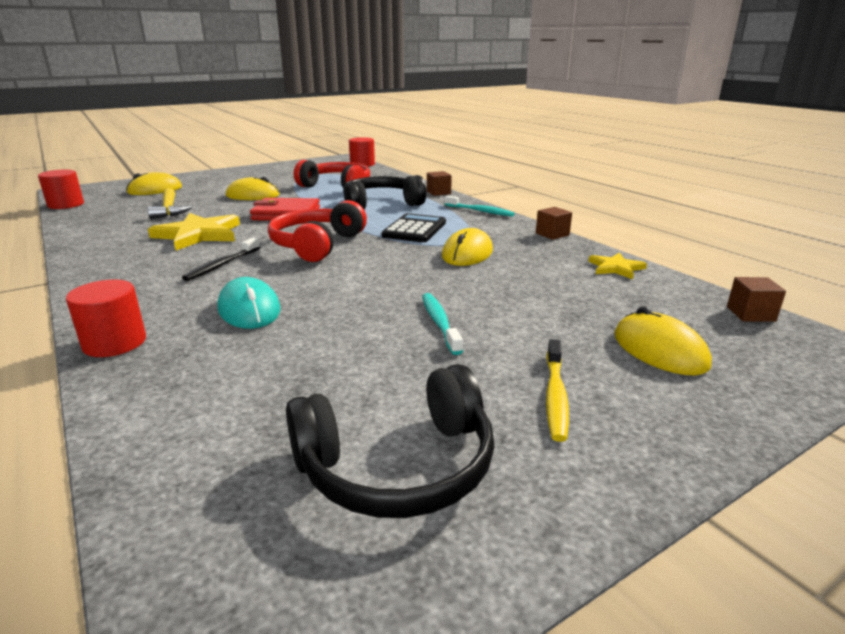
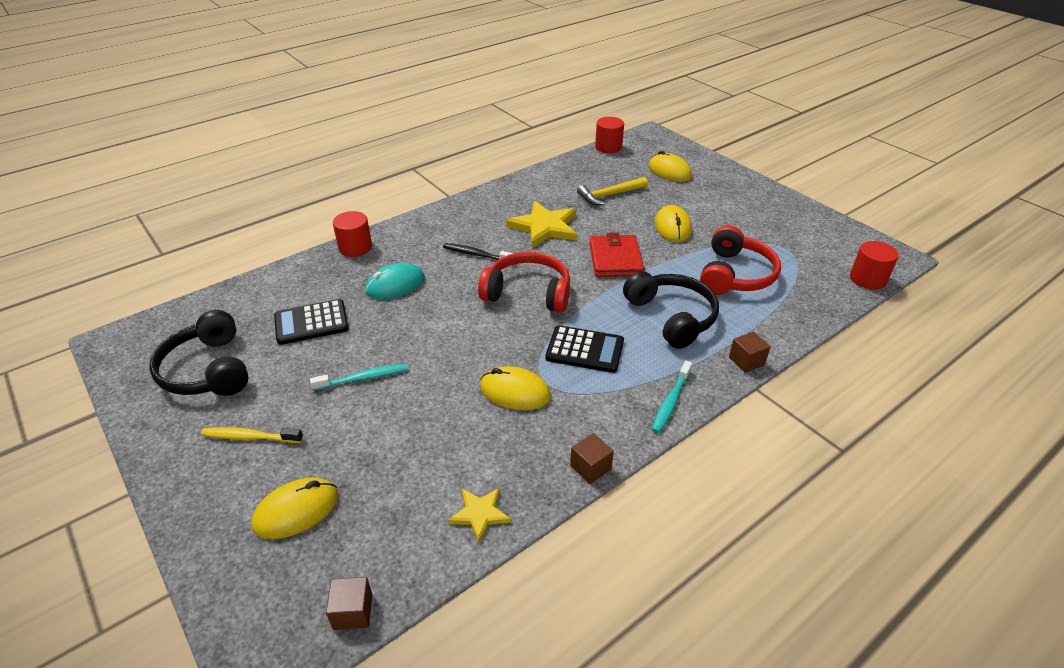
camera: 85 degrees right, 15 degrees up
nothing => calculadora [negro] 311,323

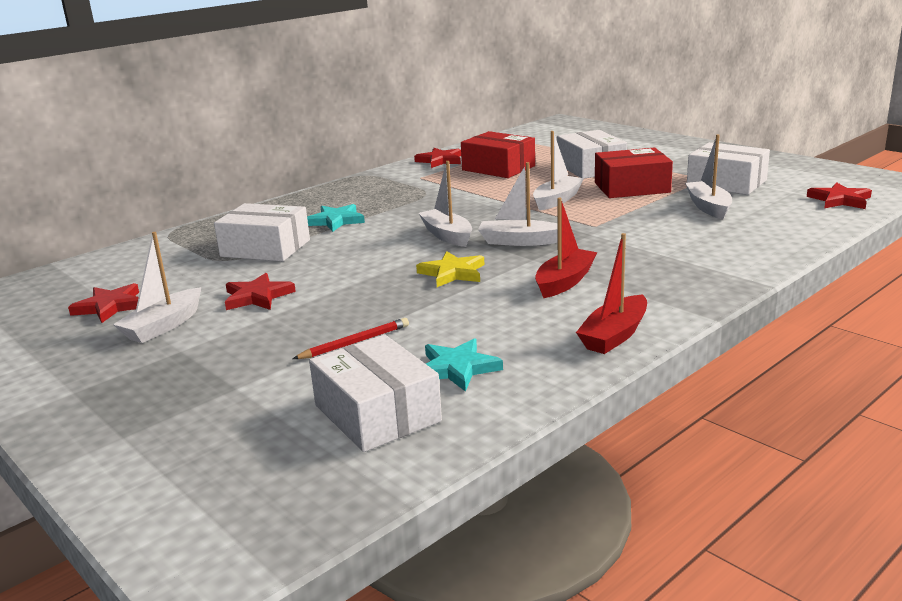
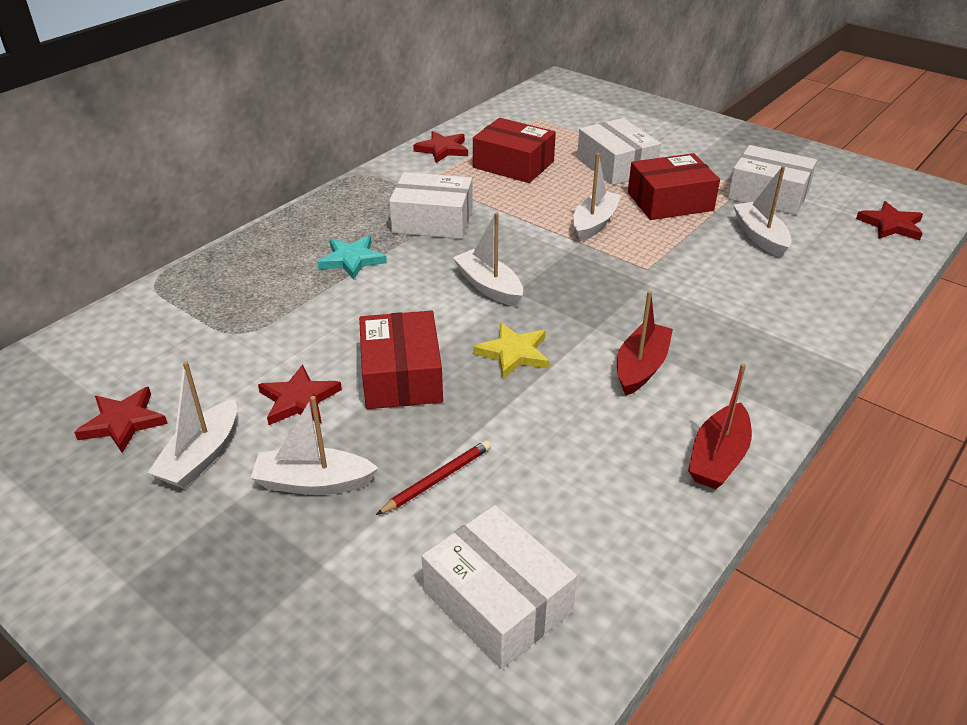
camera: 10 degrees left, 15 degrees up
caja [blanco] 265,248 => caja [blanco] 432,221, moved
estrella [turquesa] 457,368 => nothing
barco [blanco] 519,241 => barco [blanco] 313,482, moved
nothing => caja [rojo] 401,376

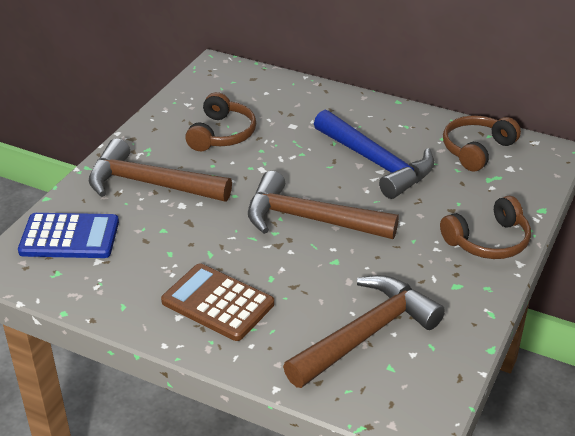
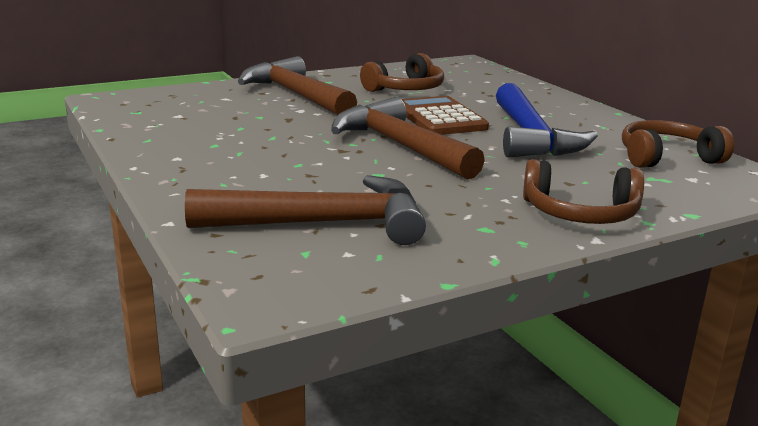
camera: 35 degrees right, 15 degrees down
calculadora [azul] 69,237 => nothing
calculadora [marrón] 217,303 => calculadora [marrón] 439,118, moved

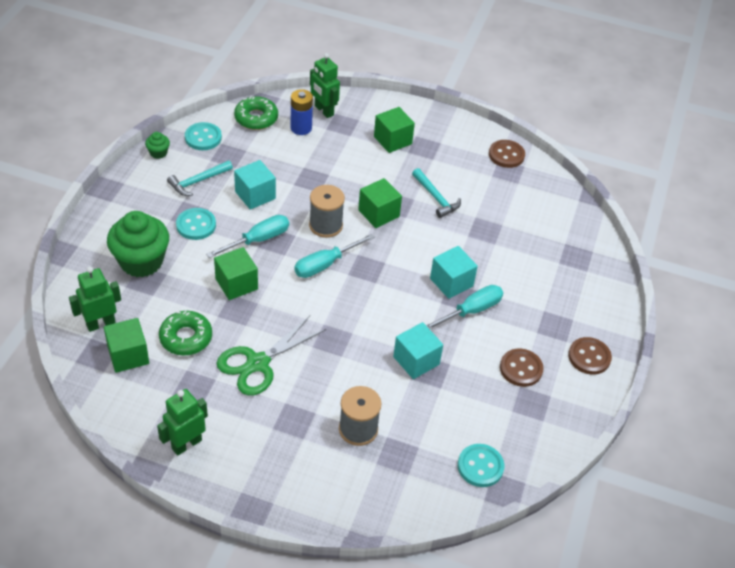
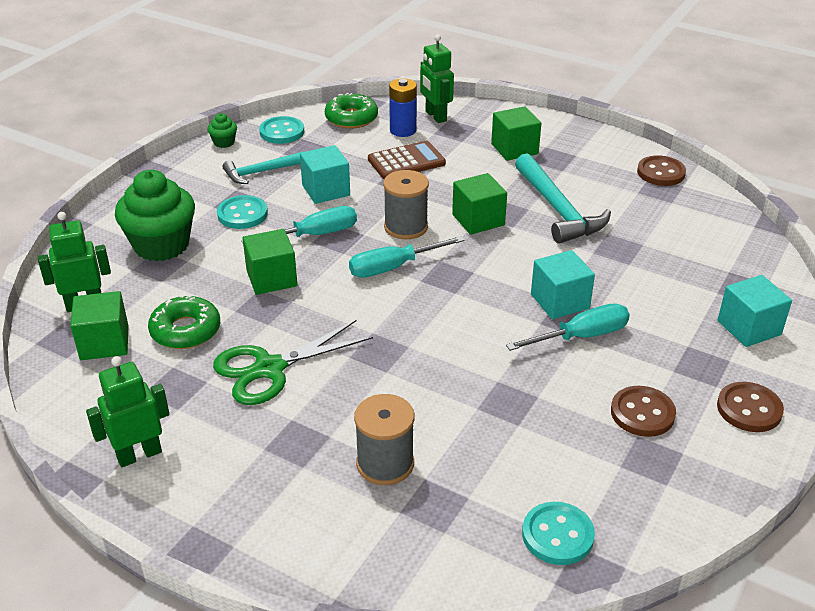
camera: 15 degrees right, 10 degrees down
cubo [turquesa] 416,360 => cubo [turquesa] 749,328, moved
martillo [turquesa] 436,198 => martillo [turquesa] 558,209, x1.62
nothing => calculadora [marrón] 406,161

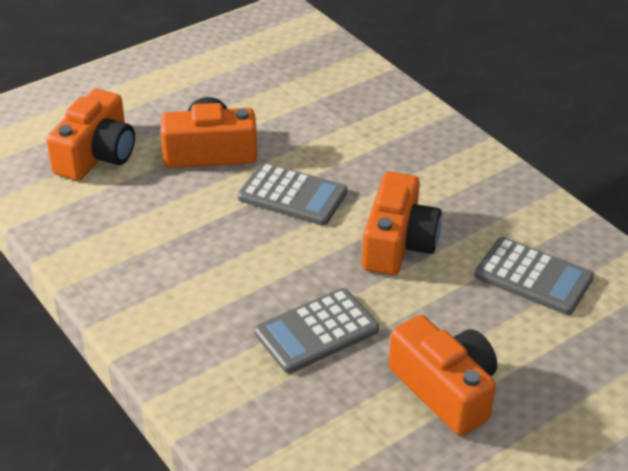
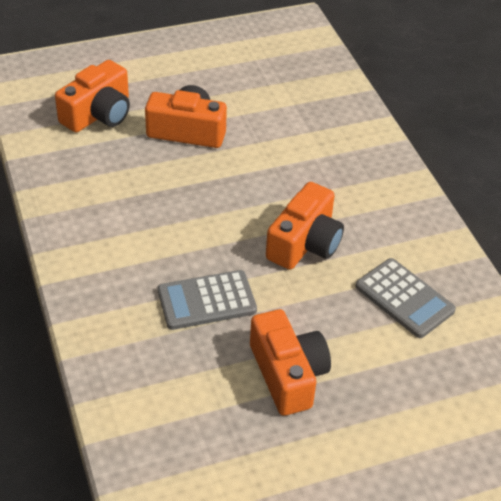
camera: 15 degrees right, 5 degrees up
calculadora [gris] 292,195 => nothing

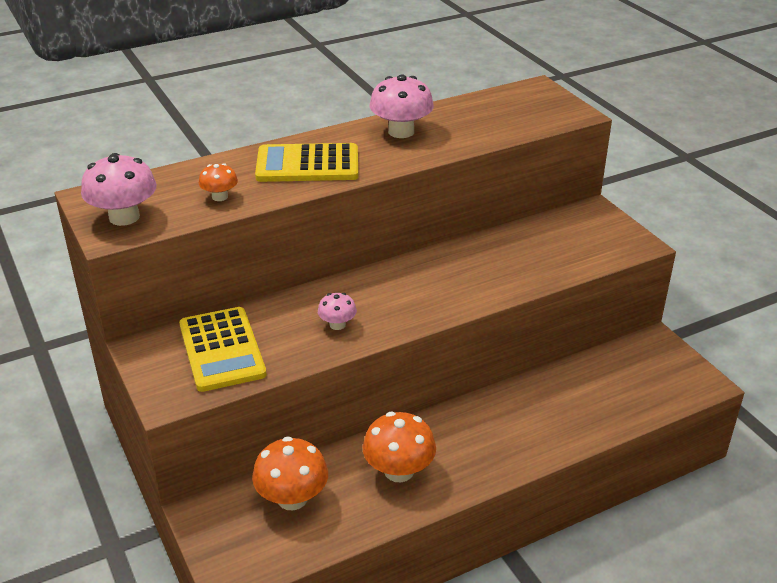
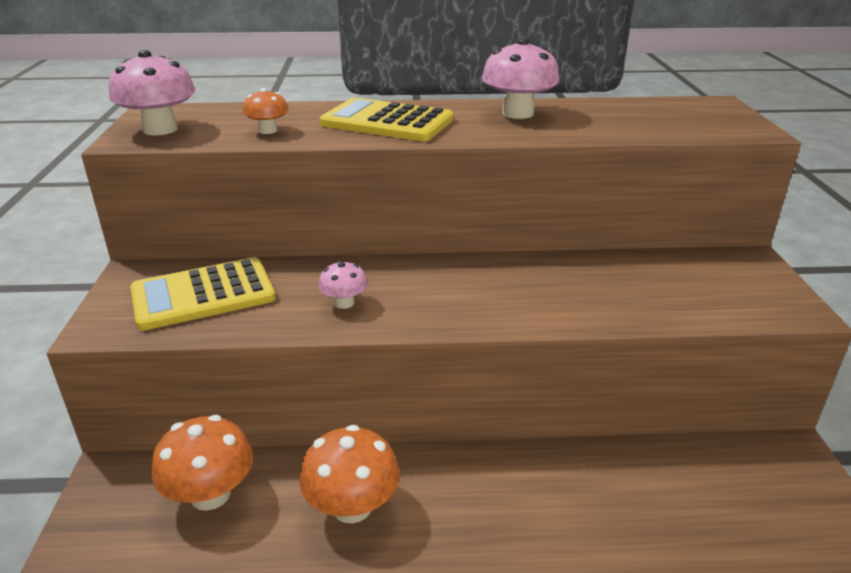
camera: 25 degrees right, 5 degrees down
calculadora [amarillo] 222,349 => calculadora [amarillo] 203,295, 60 degrees clockwise

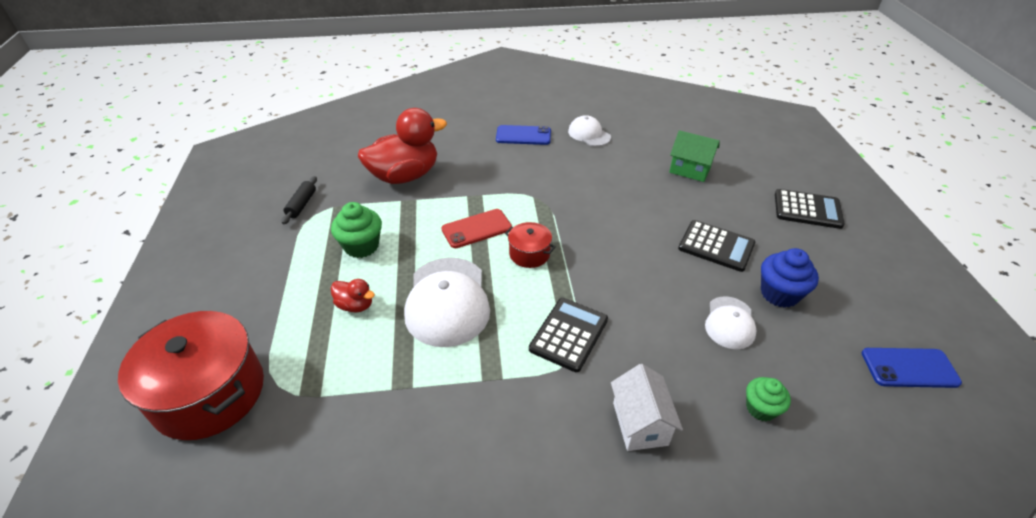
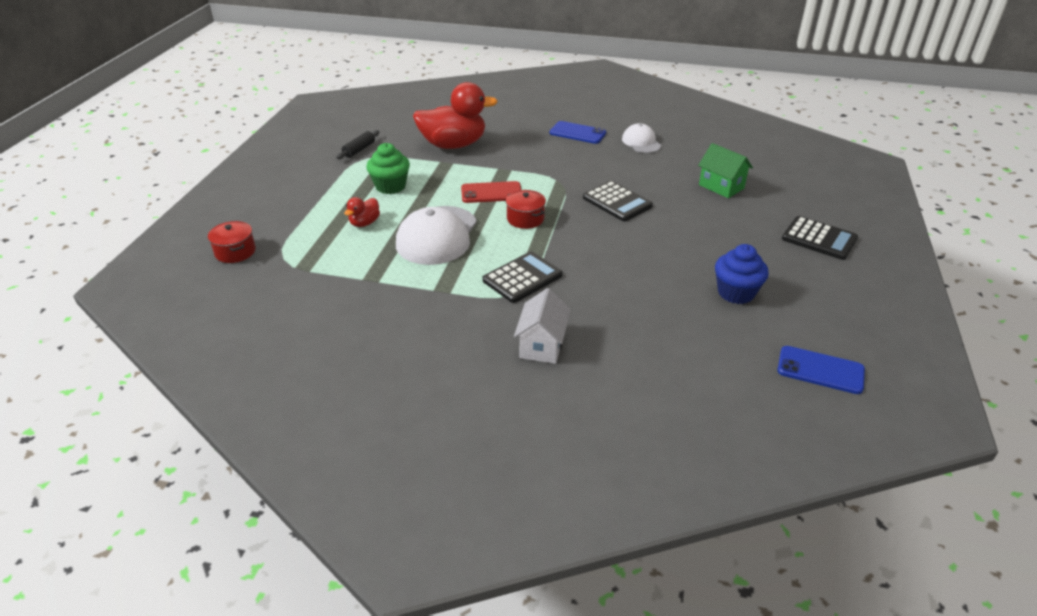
camera: 20 degrees right, 5 degrees down
olla [rojo] 209,393 => olla [rojo] 235,252, x0.48
pato [rojo] 355,305 => pato [rojo] 364,223, 75 degrees clockwise
calculadora [negro] 716,246 => calculadora [negro] 617,202, moved
gorra [blanco] 730,323 => nothing
magdalena [verde] 761,408 => nothing

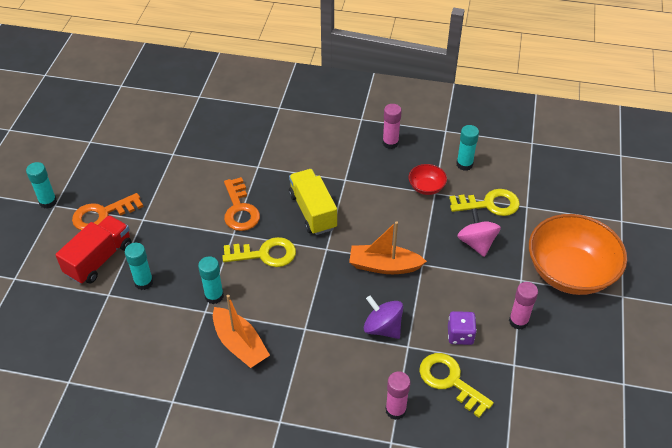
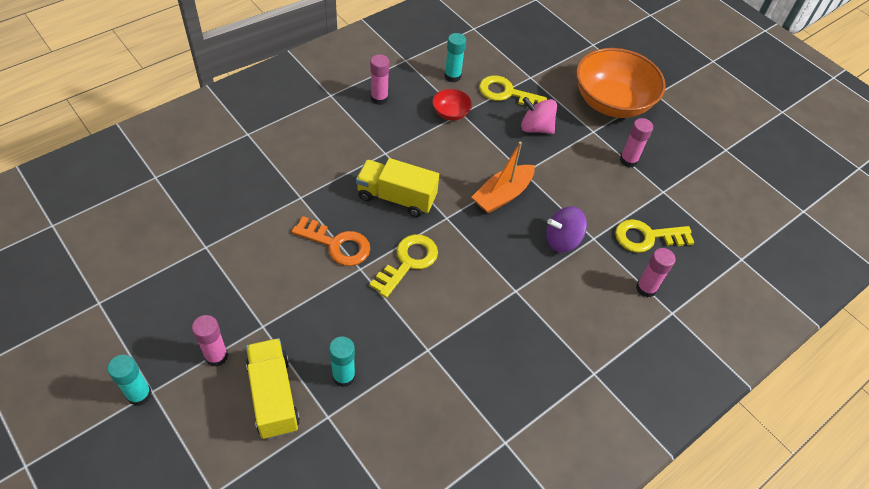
camera: 55 degrees left, 5 degrees up
camión [rojo] 99,259 => camión [amarillo] 273,396
llave [naranja] 102,214 => barra de pegamento [rosa] 216,356
barra de pegamento [turquesa] 214,296 => nothing
barco [naranja] 240,344 => nothing
dado [morado] 460,335 => nothing
llave [amarillo] 489,204 => llave [amarillo] 506,93, 105 degrees counterclockwise

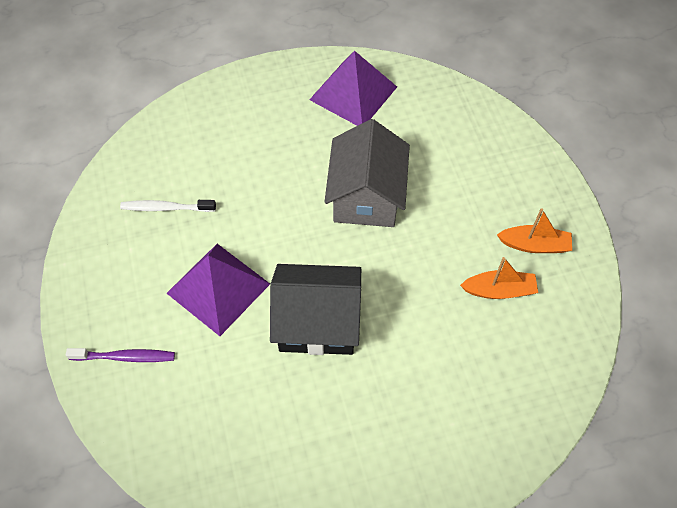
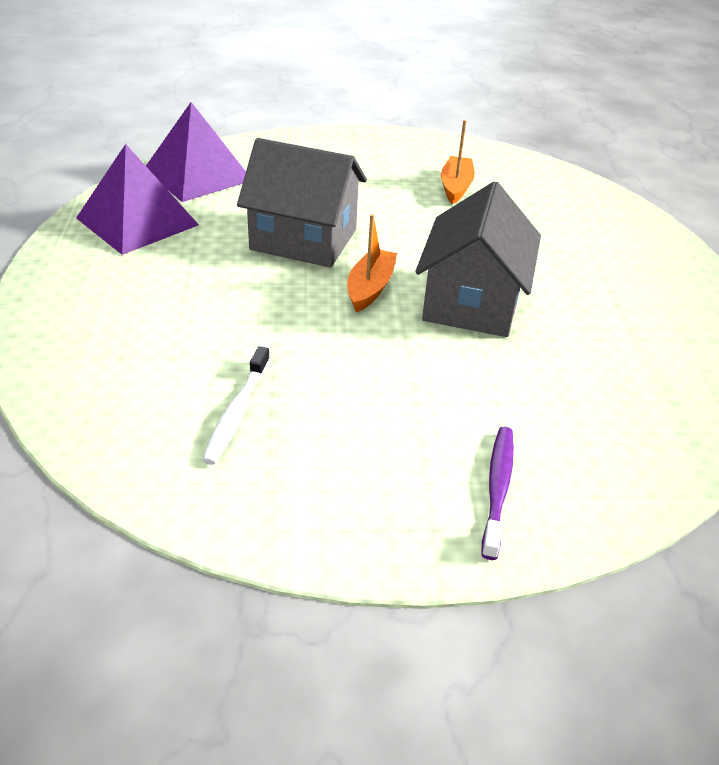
camera: 80 degrees left, 20 degrees down
pirámide [morado] 218,288 => pirámide [morado] 197,174, moved
casa [negro] 317,322 => casa [gris] 472,302
barco [naranja] 534,245 => barco [naranja] 370,288, moved

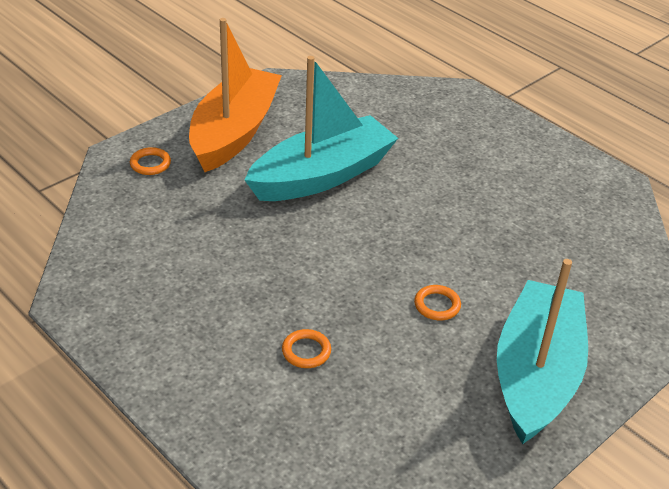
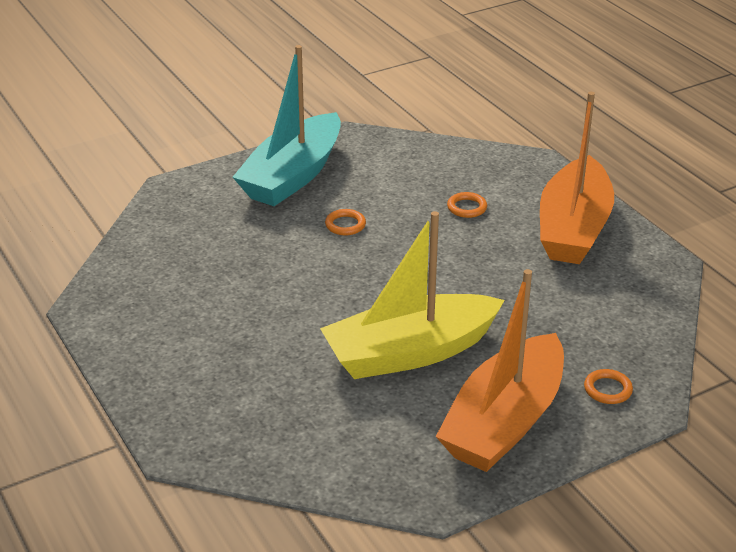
camera: 165 degrees left, 5 degrees down
barco [turquesa] 322,175 => barco [amarillo] 410,352
nothing => barco [naranja] 573,228

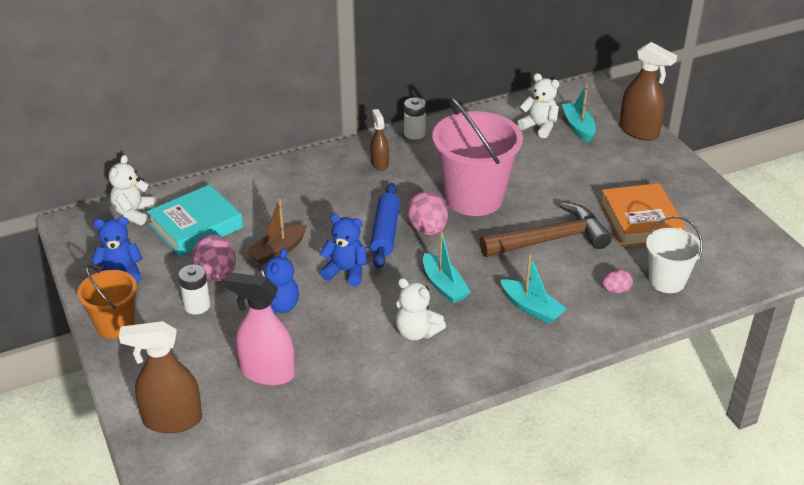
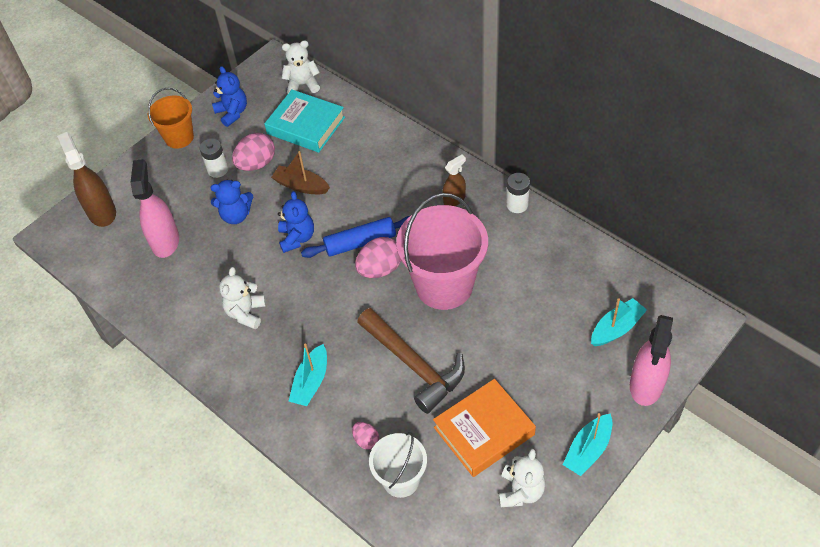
camera: 70 degrees right, 15 degrees up
barco [turquesa] 444,285 => barco [turquesa] 588,450, moved
osito [blanco] 539,127 => osito [blanco] 520,491, moved
pulverizador [marrón] 639,131 => pulverizador [rosa] 646,385

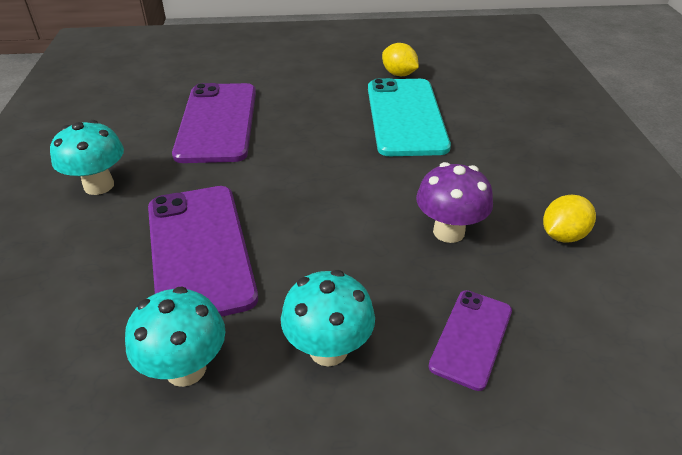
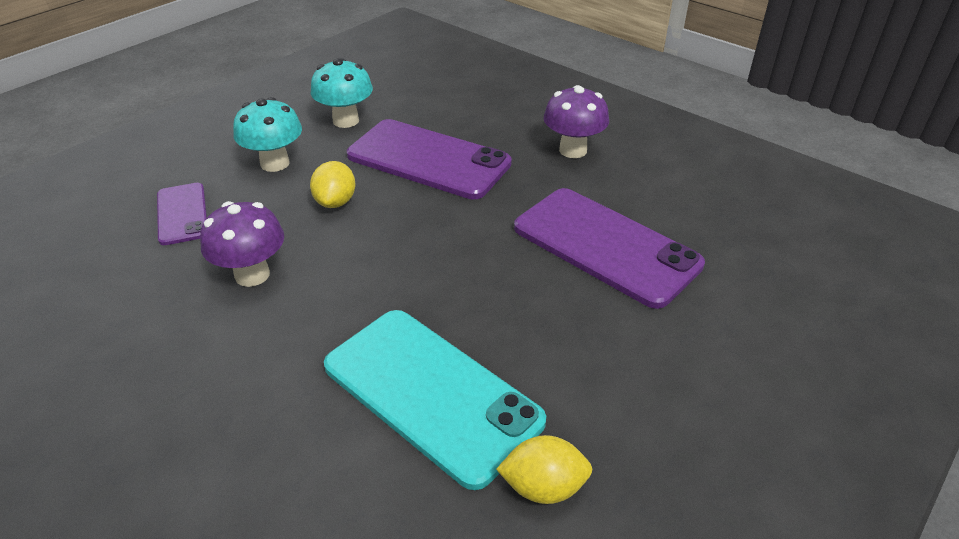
camera: 135 degrees right, 0 degrees up
seta [turquesa] 99,185 => seta [morado] 573,150
limón [amarillo] 563,235 => limón [amarillo] 335,202, moved

